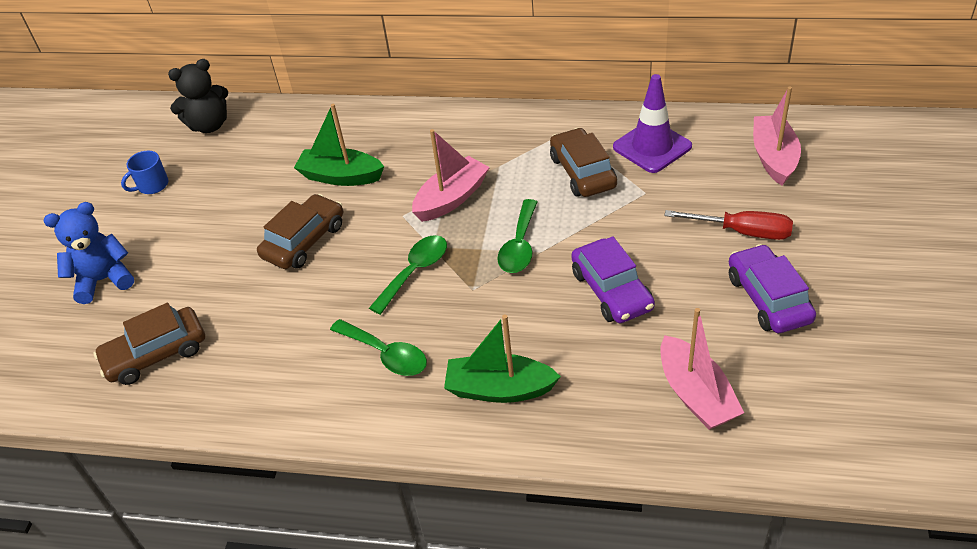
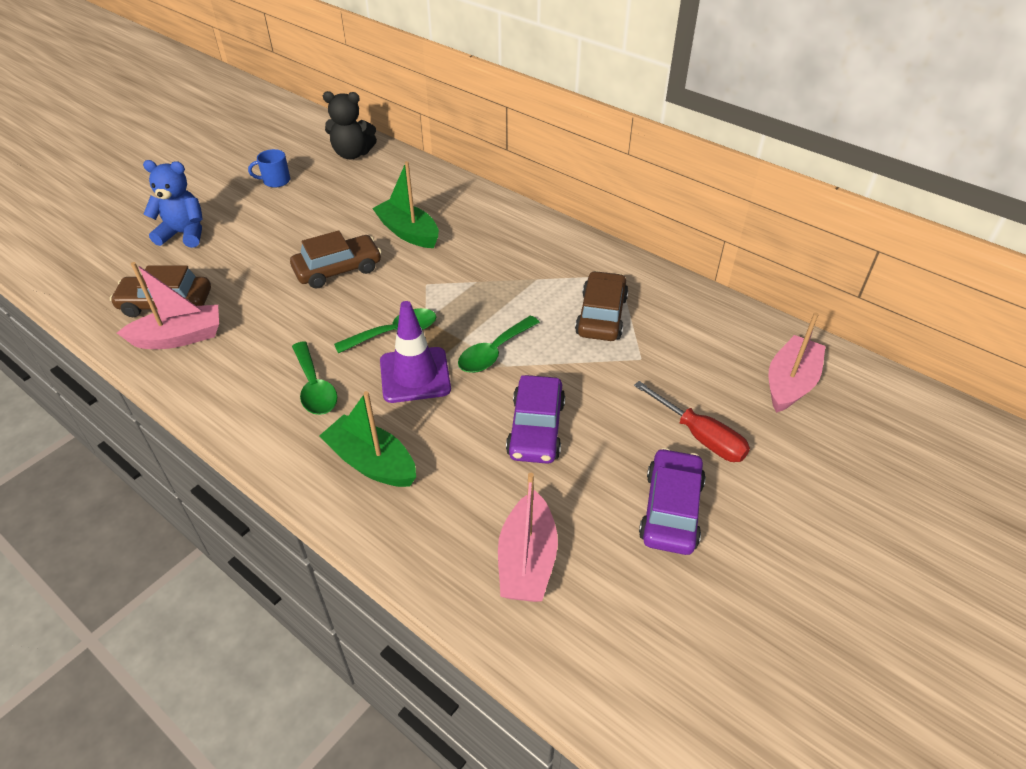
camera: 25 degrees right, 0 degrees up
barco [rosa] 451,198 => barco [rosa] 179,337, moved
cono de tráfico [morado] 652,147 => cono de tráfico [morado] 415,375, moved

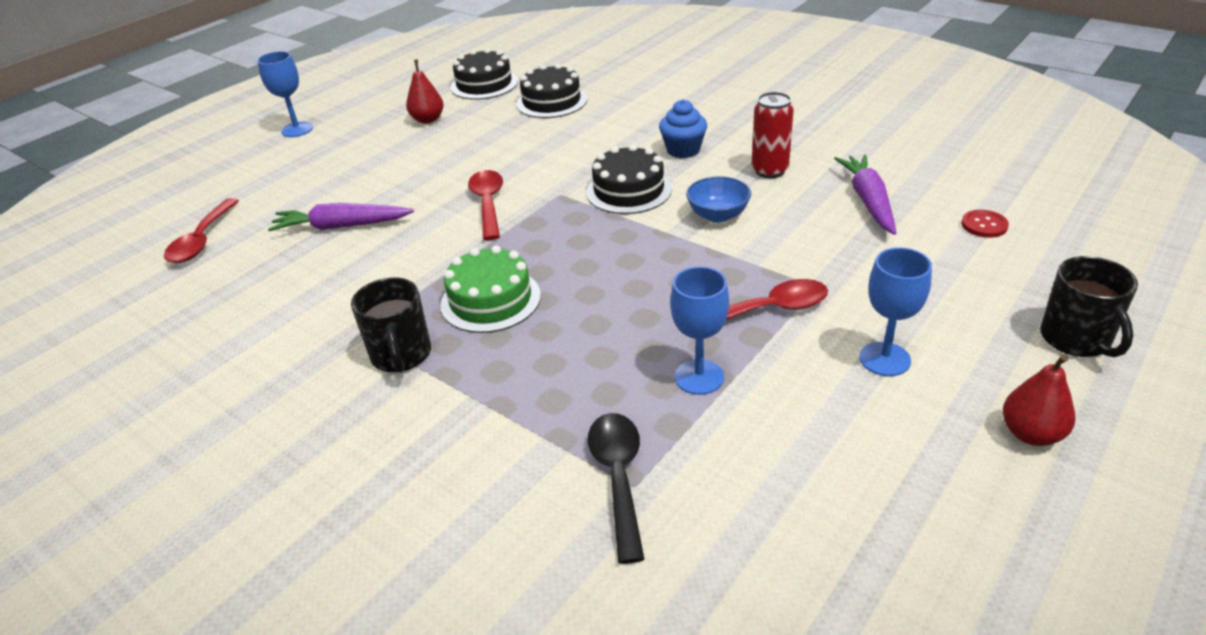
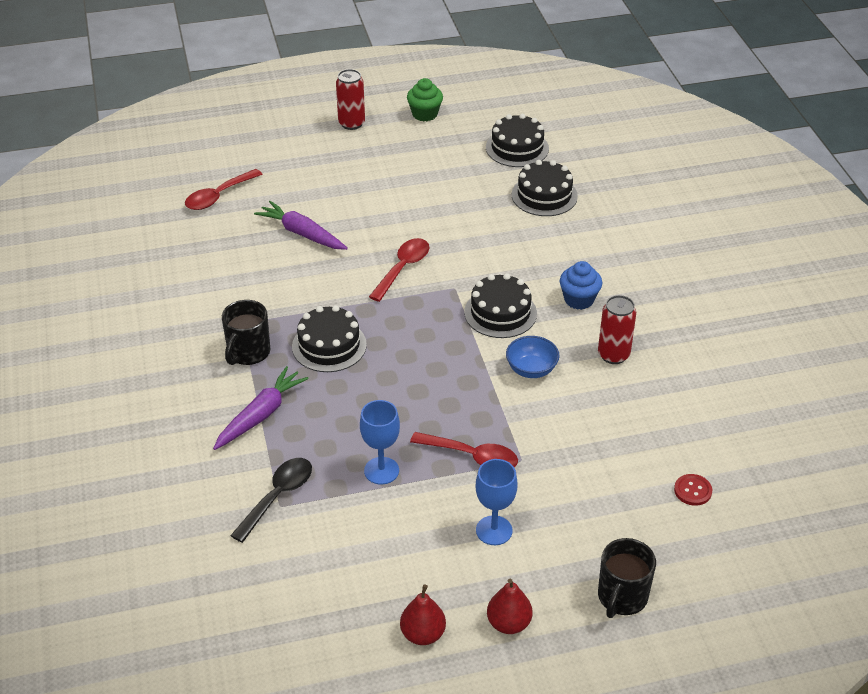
camera: 35 degrees right, 5 degrees up
copa [azul] 297,129 => lata [rojo] 351,123
pera [rojo] 428,120 => pera [rojo] 423,634, moved
tarta [verde] 490,300 => tarta [negro] 329,345
zanahoria [morado] 868,201 => zanahoria [morado] 261,415, moved
nothing => magdalena [verde] 425,114

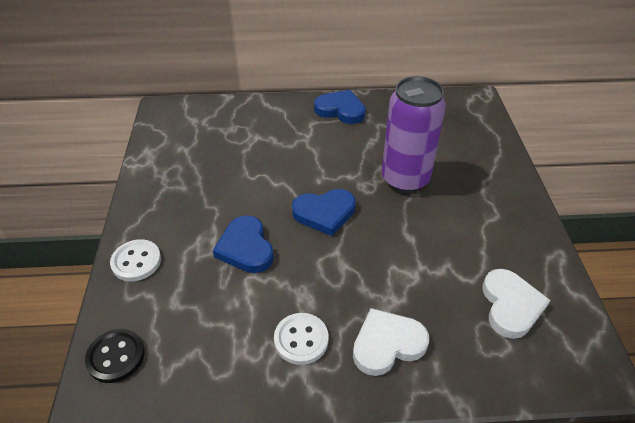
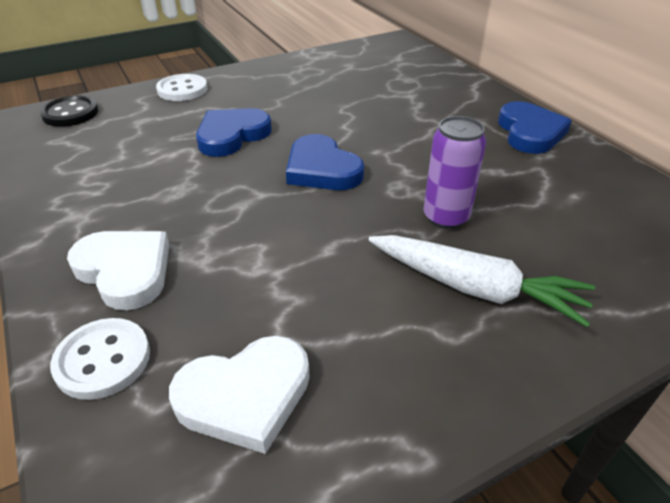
camera: 65 degrees right, 5 degrees down
botón [blanco] 301,339 => botón [blanco] 103,360, moved
lata [morado] 405,179 => lata [morado] 445,217, x0.58
nothing => zanahoria [blanco] 475,288

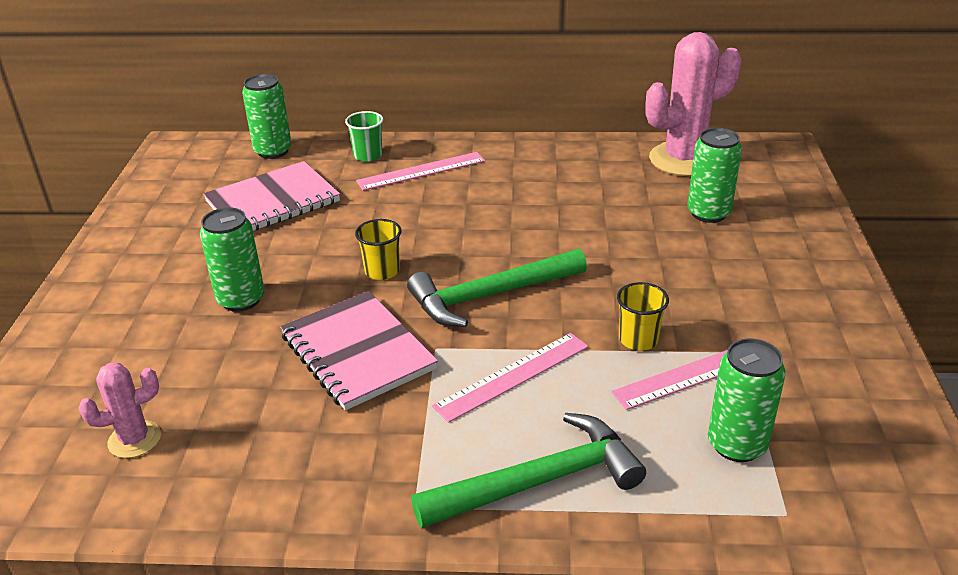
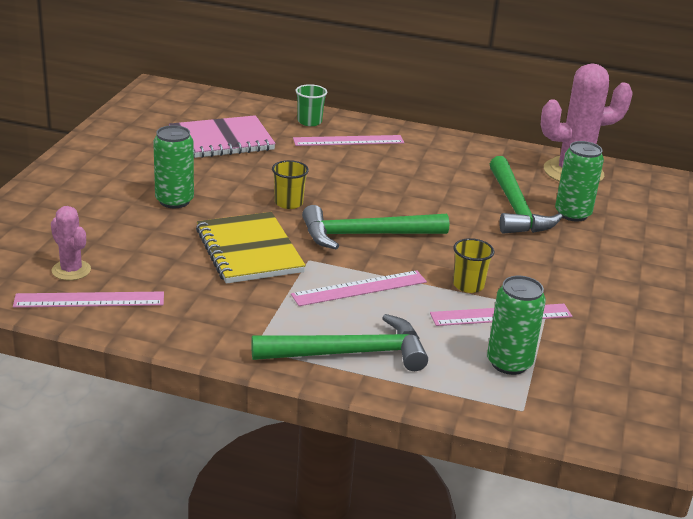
camera: 10 degrees right, 5 degrees down
cactus [rosa] 134,439 => cactus [rosa] 71,270, 60 degrees clockwise
lata [verde] 273,151 => nothing
cuaderno [rosa] 357,352 => cuaderno [amarillo] 249,251
nothing => regla [rosa] 89,300
nothing => martillo [verde] 515,208

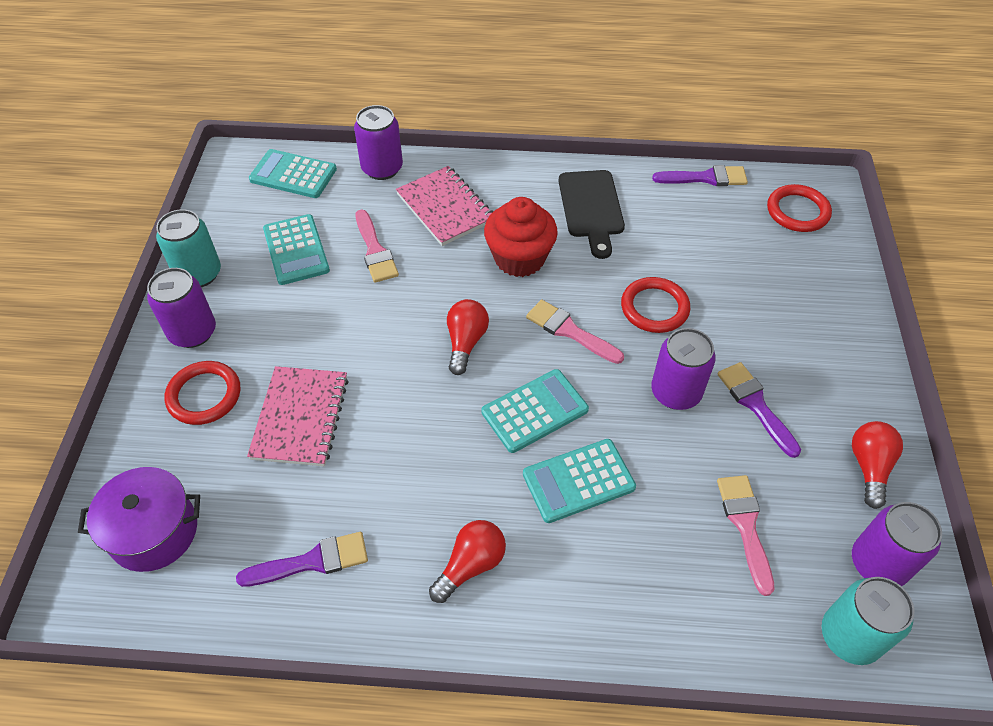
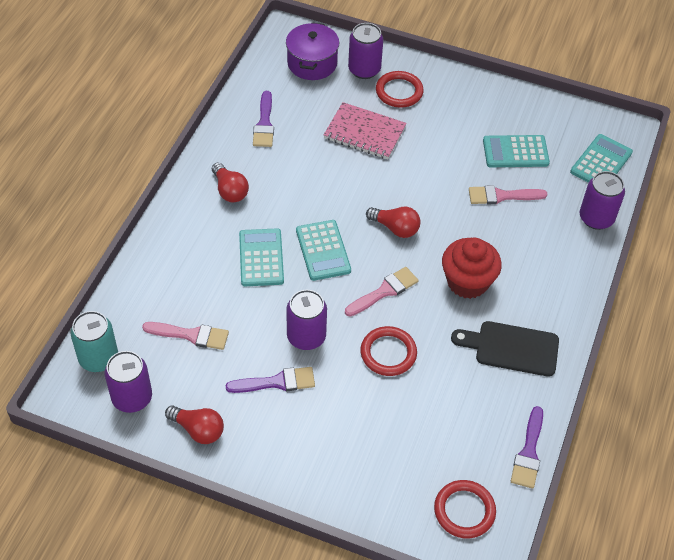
camera: 105 degrees right, 0 degrees up
lata [morado] 193,332 => lata [morado] 364,70, moved
lata [turquesa] 199,274 => nothing
cuaderno [rosa] 445,208 => nothing

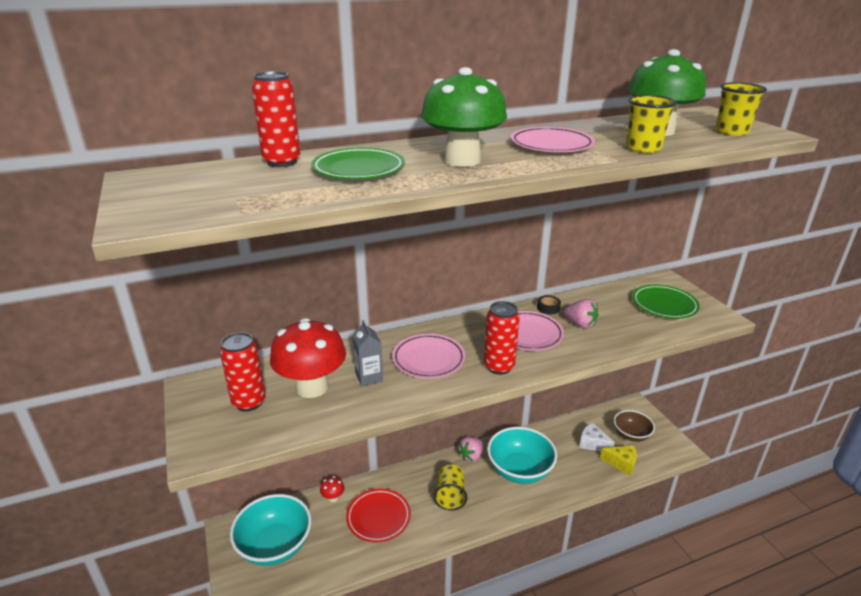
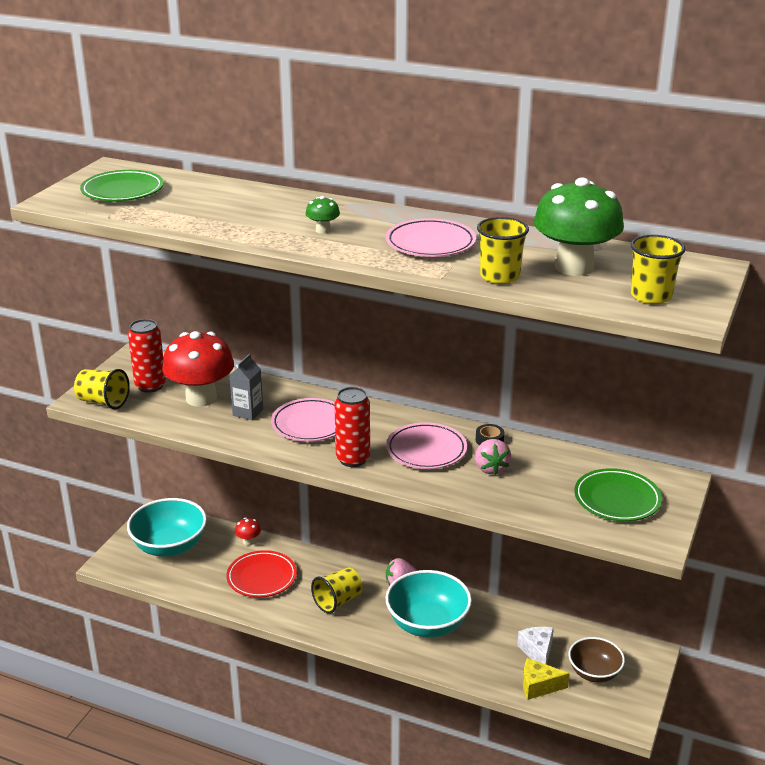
camera: 45 degrees right, 0 degrees up
lata [rojo] 282,162 => nothing
plato [verde] 358,169 => plato [verde] 123,191, moved
seta [verde] 462,160 => seta [verde] 323,230, x0.42
queso [amarillo] 621,463 => queso [amarillo] 538,686, 120 degrees clockwise
nothing => vaso [amarillo] 103,402

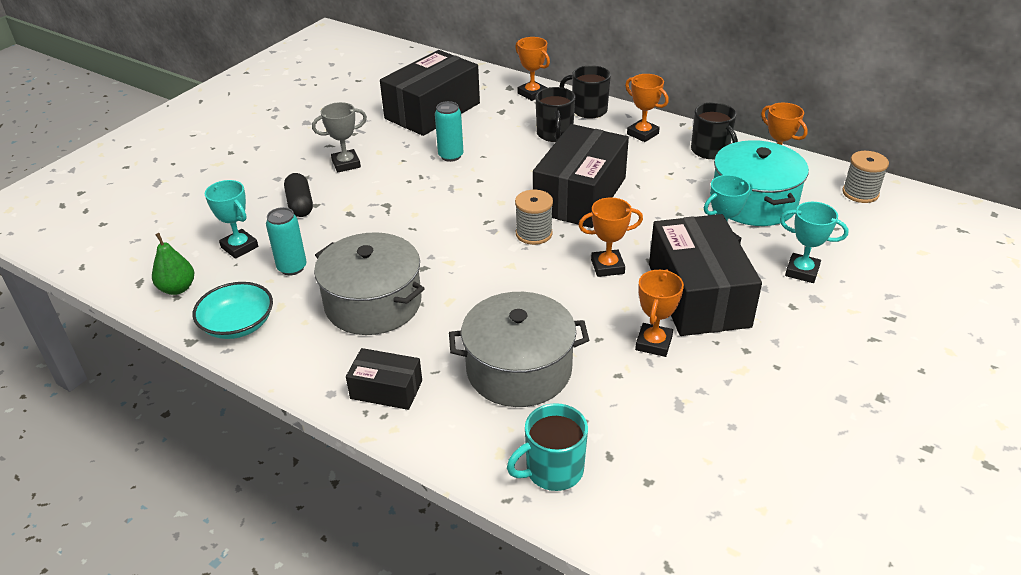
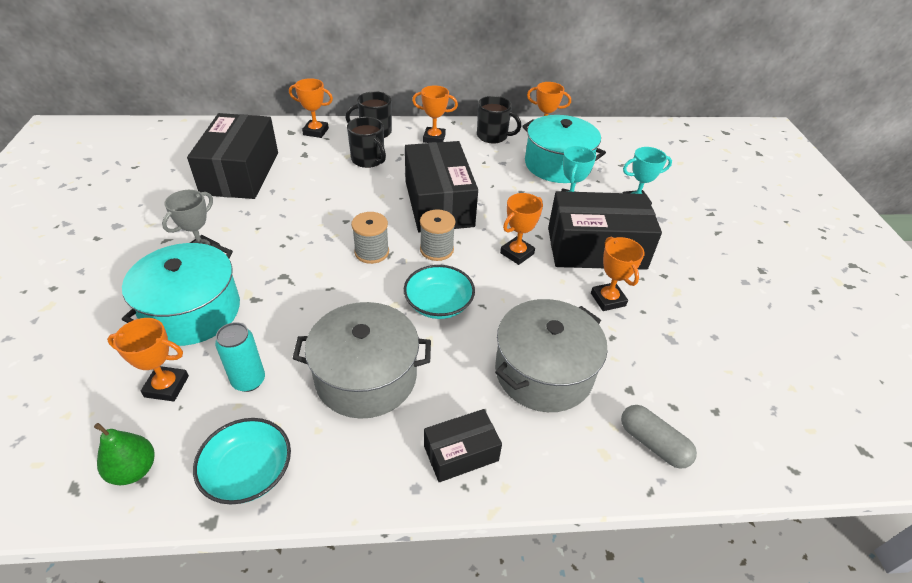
camera: 40 degrees left, 5 degrees up
trofeo [turquesa] 239,247 => trofeo [naranja] 166,386
cápsula [negro] 300,204 => olla [turquesa] 192,311
lata [turquesa] 451,156 => nothing
taza [turquesa] 553,470 => cápsula [gris] 653,443
caja [negro] 698,295 => caja [negro] 596,248, 45 degrees counterclockwise
carrete [gris] 860,193 => carrete [gris] 372,252, moved
nothing => cuenco [turquesa] 438,304

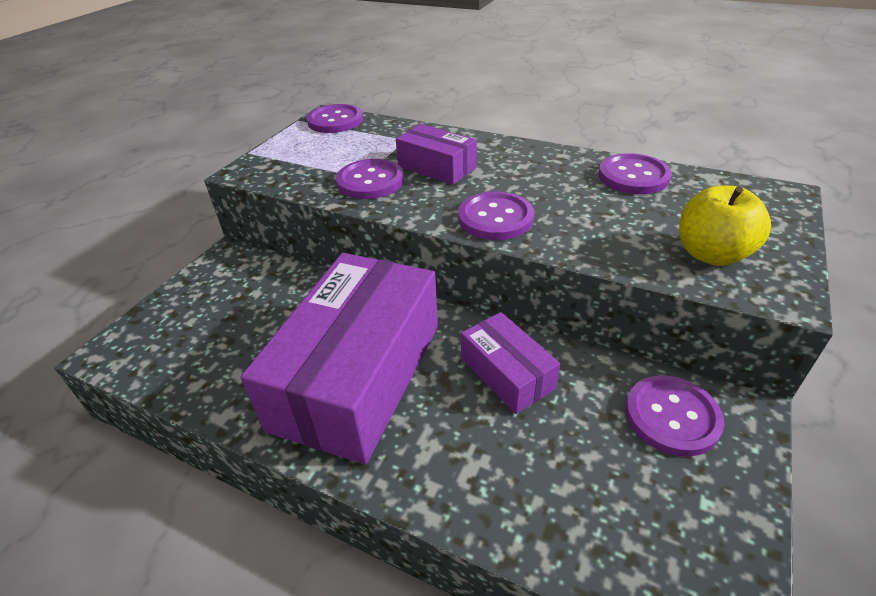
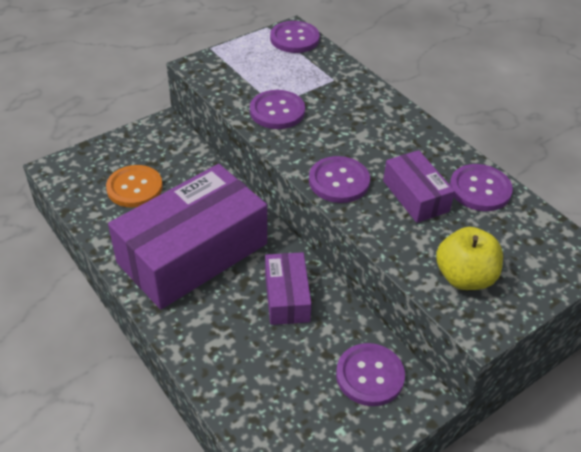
camera: 25 degrees right, 5 degrees up
caja [morado] 437,167 => caja [morado] 415,196, moved
nothing => botón [naranja] 134,188

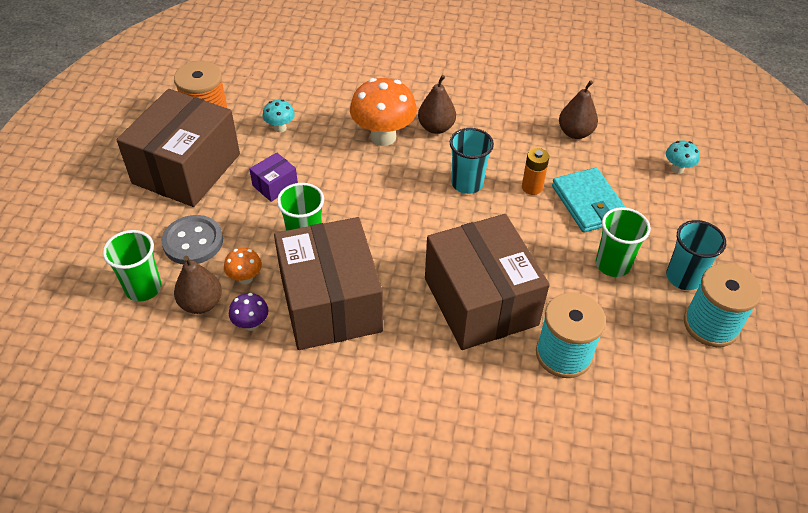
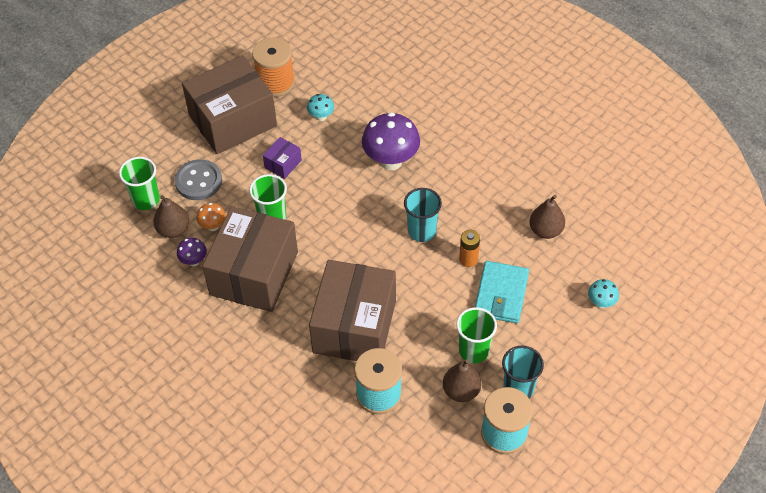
camera: 35 degrees right, 5 degrees up
caja [morado] 275,185 => caja [morado] 283,164, 45 degrees counterclockwise
seta [naranja] 383,137 => seta [morado] 391,161
pera [marrón] 436,128 => pera [marrón] 461,391, moved

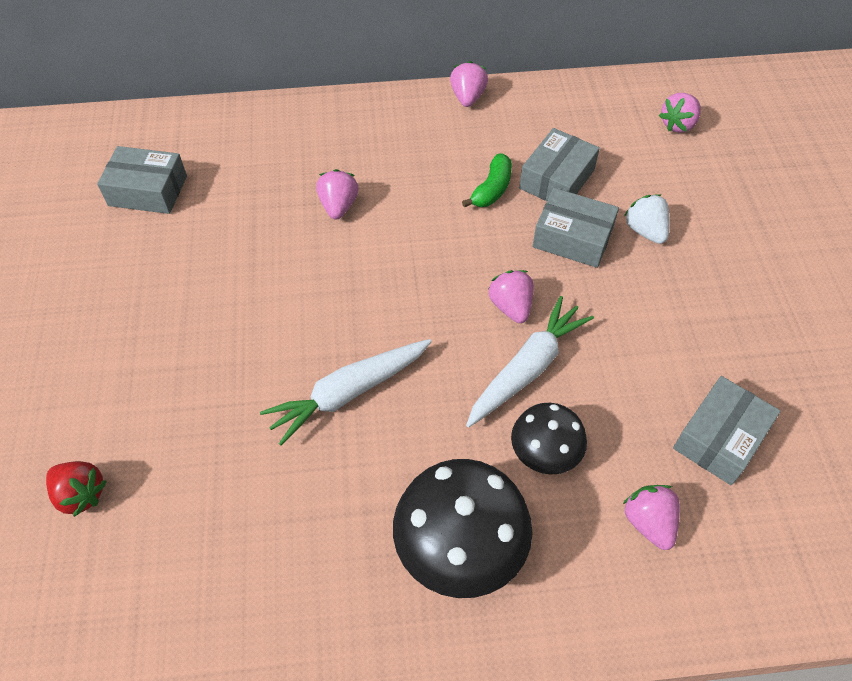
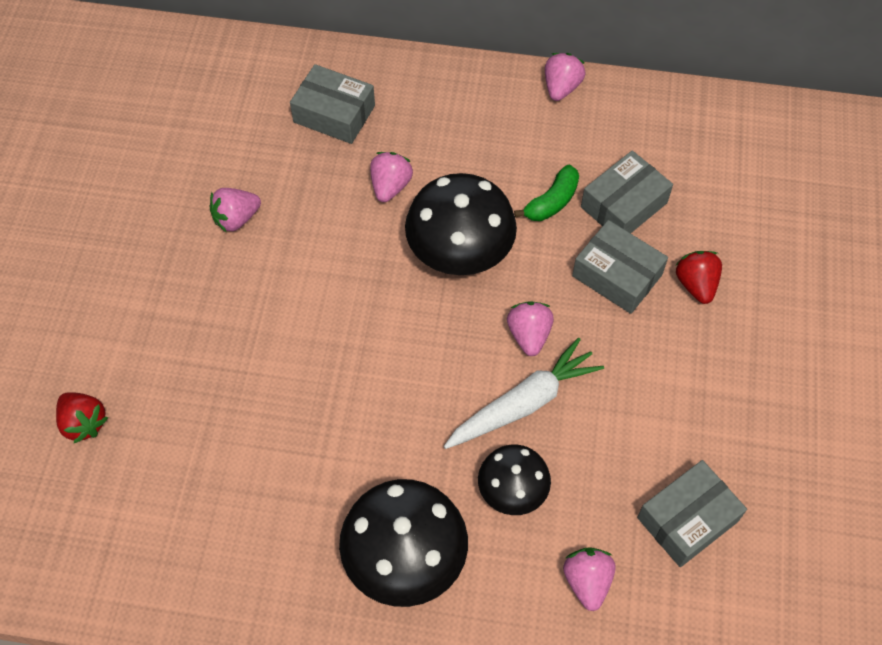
camera: 15 degrees right, 5 degrees up
caja [gris] 148,191 => caja [gris] 334,114, moved
zanahoria [blanco] 348,393 => nothing
fresa [blanco] 645,231 => fresa [rojo] 696,284
fresa [rosa] 678,125 => fresa [rosa] 236,219, moved
nothing => seta [negro] 460,251

